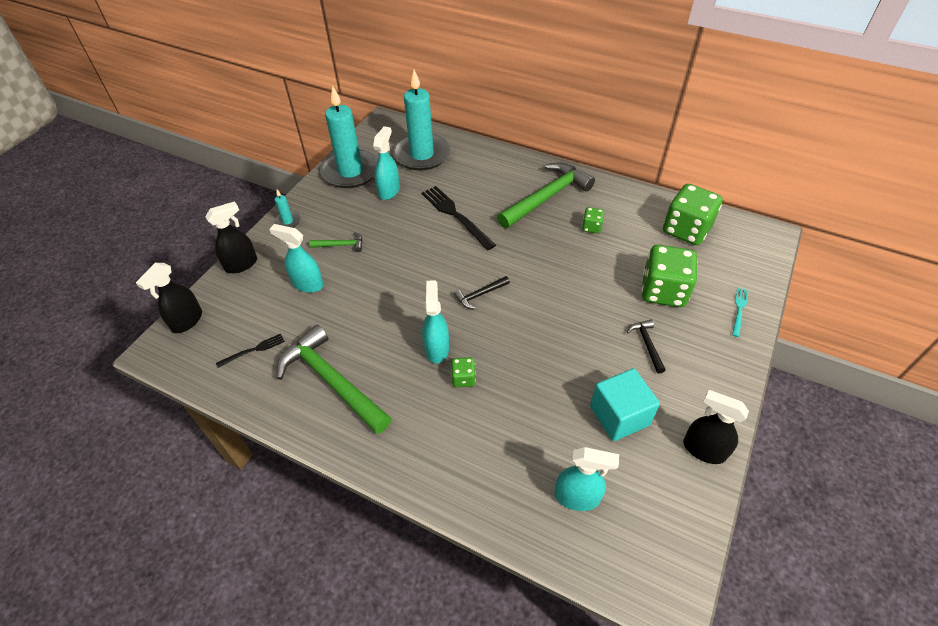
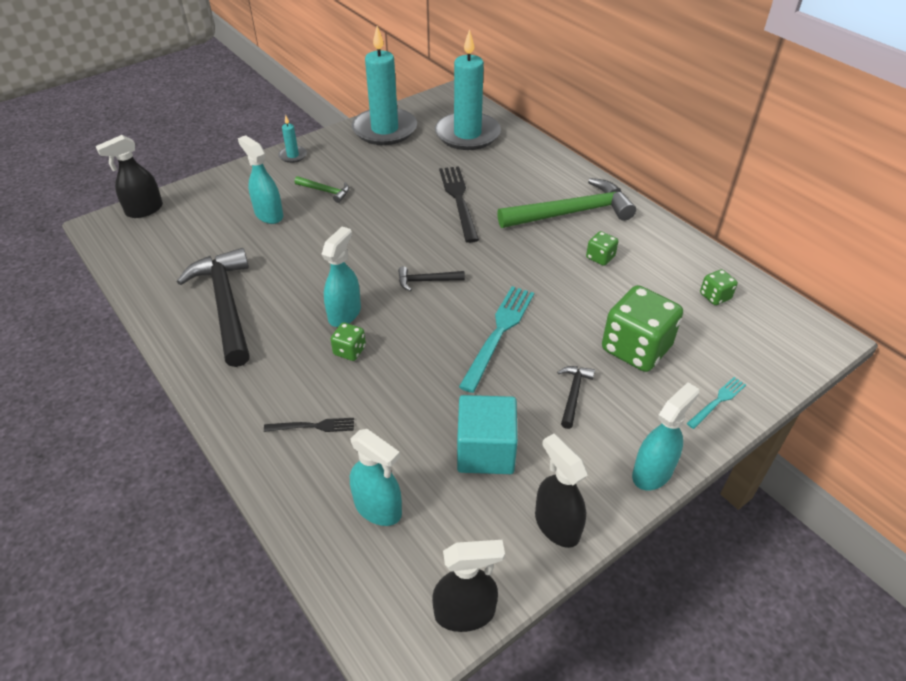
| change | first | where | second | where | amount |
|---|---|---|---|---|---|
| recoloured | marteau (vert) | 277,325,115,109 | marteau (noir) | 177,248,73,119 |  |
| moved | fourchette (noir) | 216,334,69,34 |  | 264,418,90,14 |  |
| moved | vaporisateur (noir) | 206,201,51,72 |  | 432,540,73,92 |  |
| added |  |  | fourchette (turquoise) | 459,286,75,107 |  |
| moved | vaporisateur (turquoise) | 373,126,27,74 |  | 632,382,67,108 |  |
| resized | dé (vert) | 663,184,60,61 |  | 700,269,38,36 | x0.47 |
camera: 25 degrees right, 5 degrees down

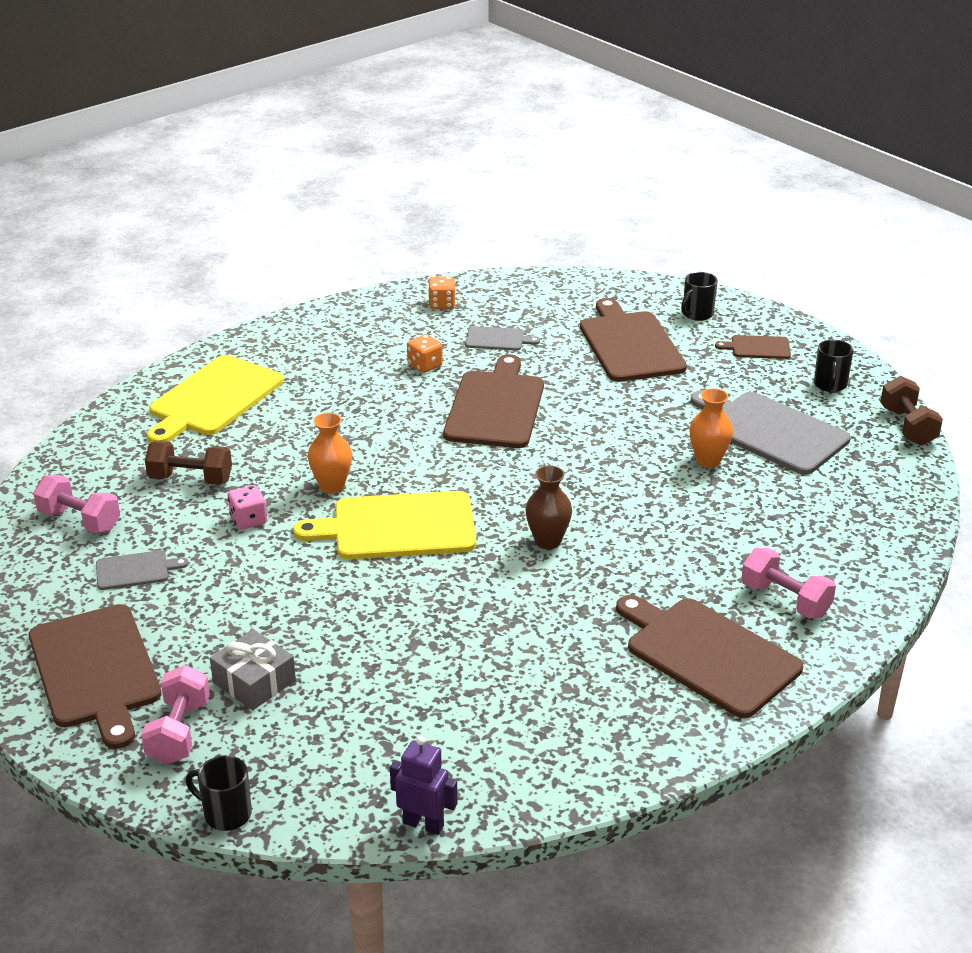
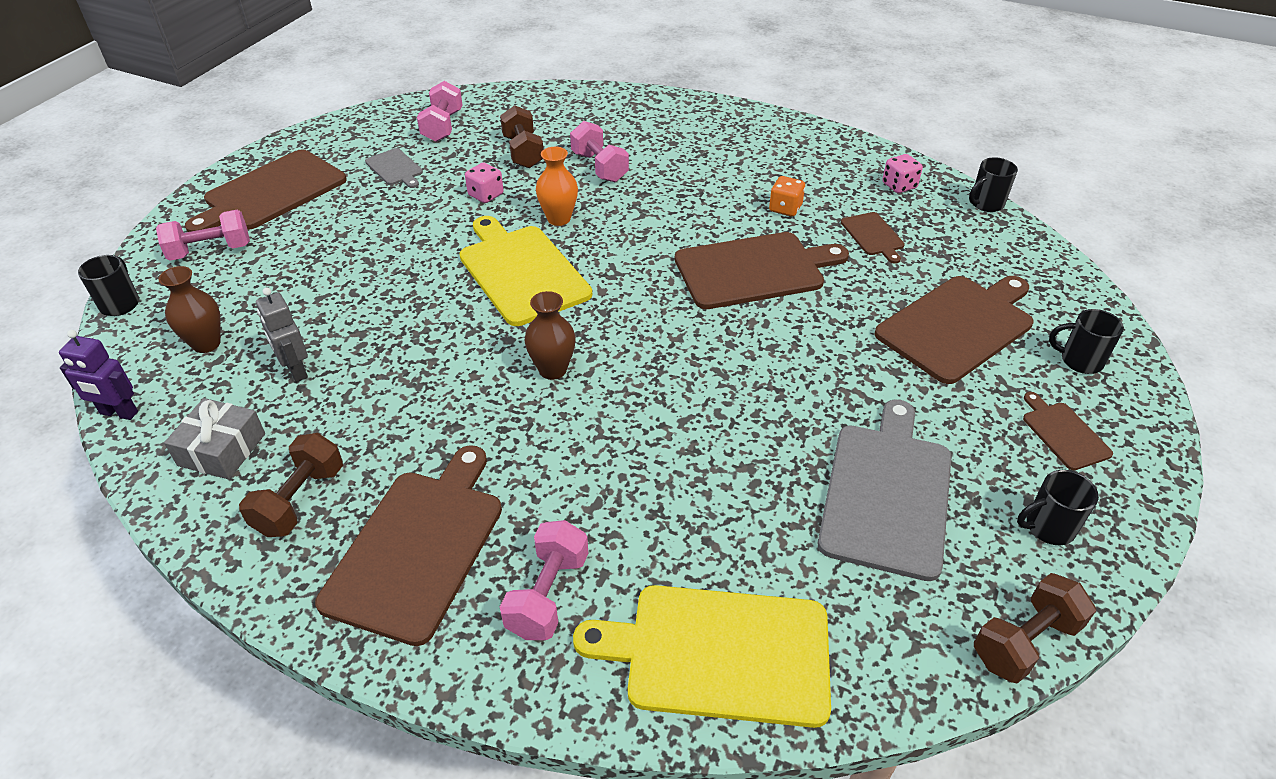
| change | first | where | second | where | amount |
|---|---|---|---|---|---|
| turned | robot (violet) | 390,736,67,99 |  | 59,330,79,90 | 105 degrees clockwise |
| added |  |  | vase (marron) | 158,266,63,87 |  |
| moved | cadeau (gris) | 210,629,86,81 |  | 164,398,101,81 |  |
| added |  |  | haltère (marron) | 239,433,104,104 |  |
| added |  |  | robot (gris) | 256,288,52,94 |  |
| added |  |  | haltère (rose) | 570,121,59,61 |  |
| moved | planche à découper (jaune) | 147,355,137,88 |  | 573,585,258,143 |  |
| recoloured | planche à découper (gris) | 465,326,75,25 | planche à découper (marron) | 841,212,64,52 |  |
| recoloured | dé (orange) | 428,276,28,33 | dé (rose) | 882,154,41,39 |  |
| added |  |  | tasse (noir) | 969,157,49,55 |  |
| removed | vase (orange) | 689,388,44,80 |  |  |  |
camera: 65 degrees right, 10 degrees up

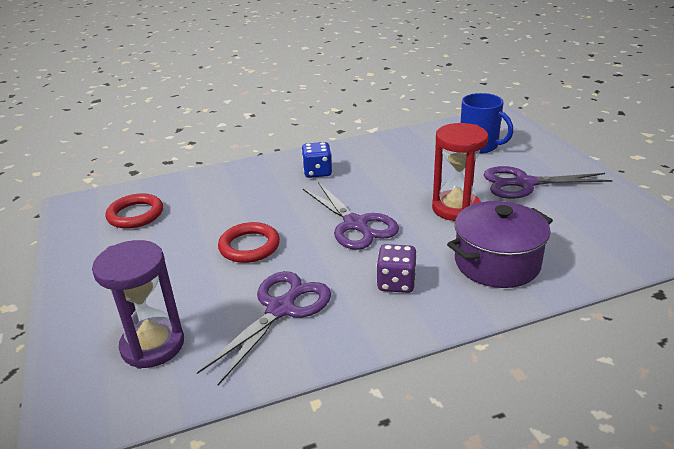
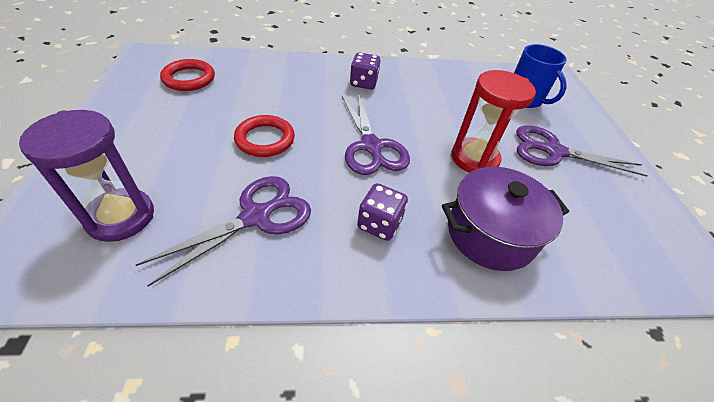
| change | first | where | second | where | amount |
|---|---|---|---|---|---|
| recoloured | dé (bleu) | 302,142,30,36 | dé (violet) | 350,52,31,38 |  |
camera: 10 degrees right, 15 degrees up

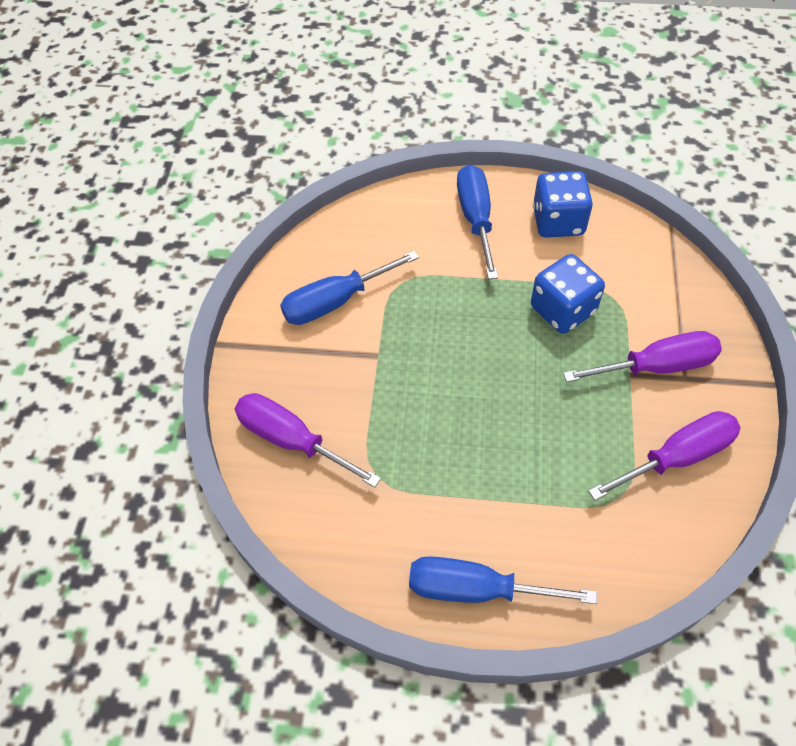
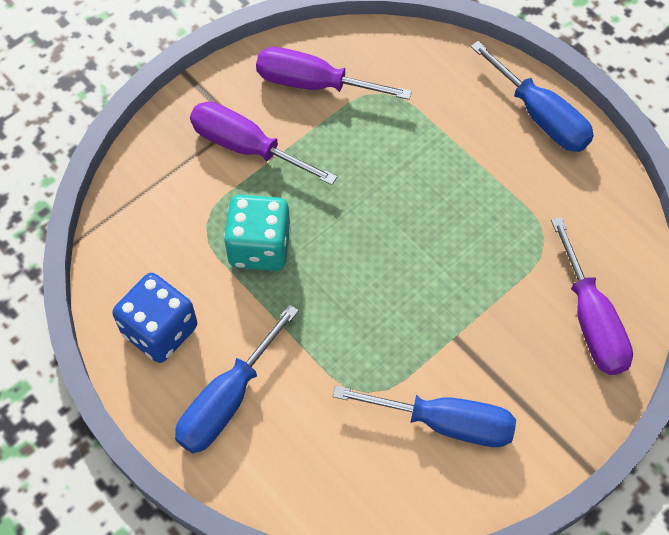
| change | first | where | second | where | amount |
|---|---|---|---|---|---|
| recoloured | dé (bleu) | 531,254,74,80 | dé (turquoise) | 224,195,67,76 |  |
camera: 140 degrees left, 5 degrees up

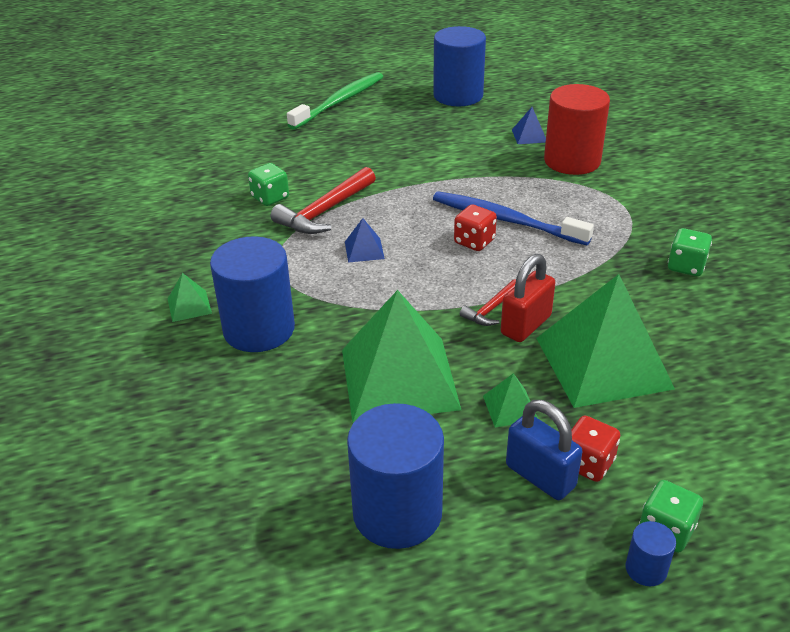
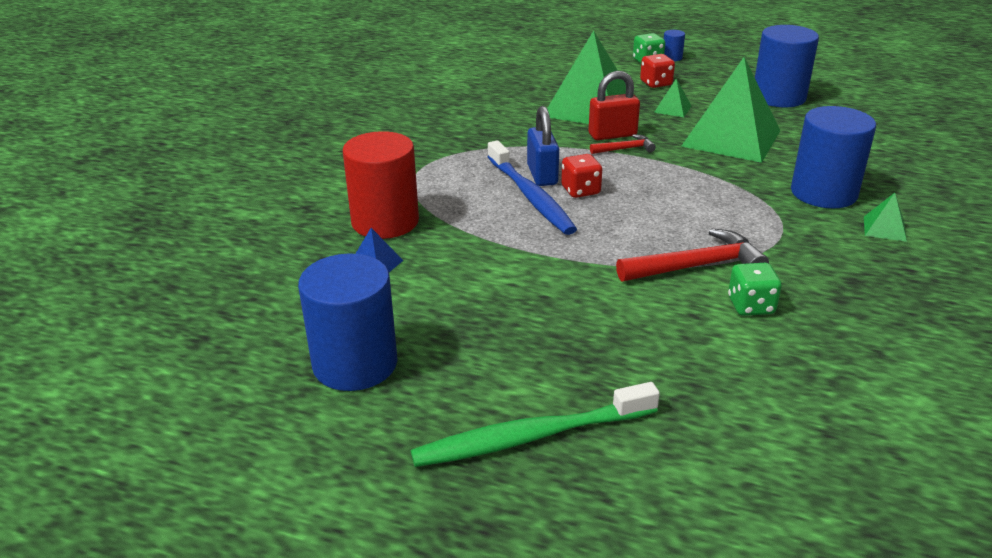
| change | first | where | second | where | amount |
|---|---|---|---|---|---|
| moved | cadenas (bleu) | 506,400,76,100 |  | 527,106,32,80 |  |
| removed | pyramide (bleu) | 345,218,40,45 |  |  |  |
| removed | dé (vert) | 668,228,44,48 |  |  |  |
camera: 145 degrees left, 5 degrees down

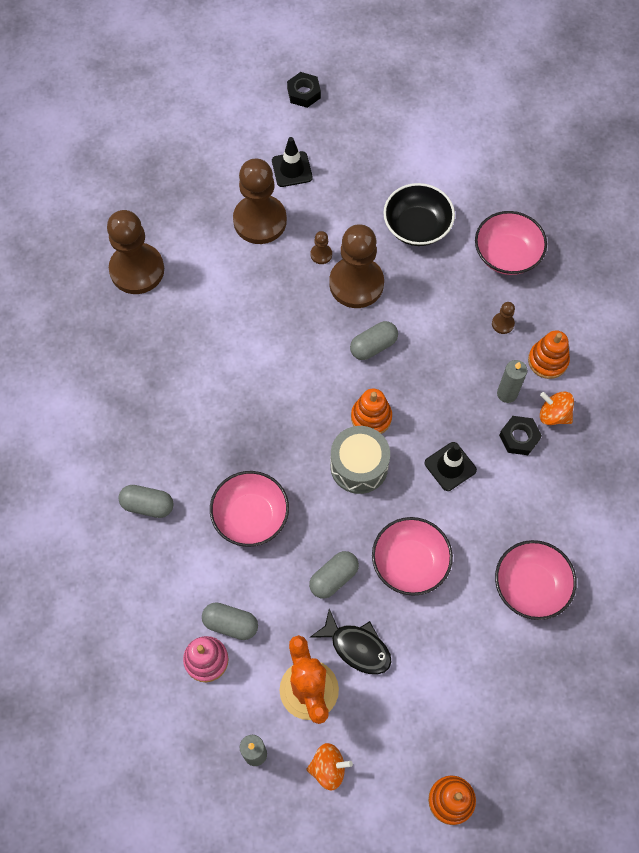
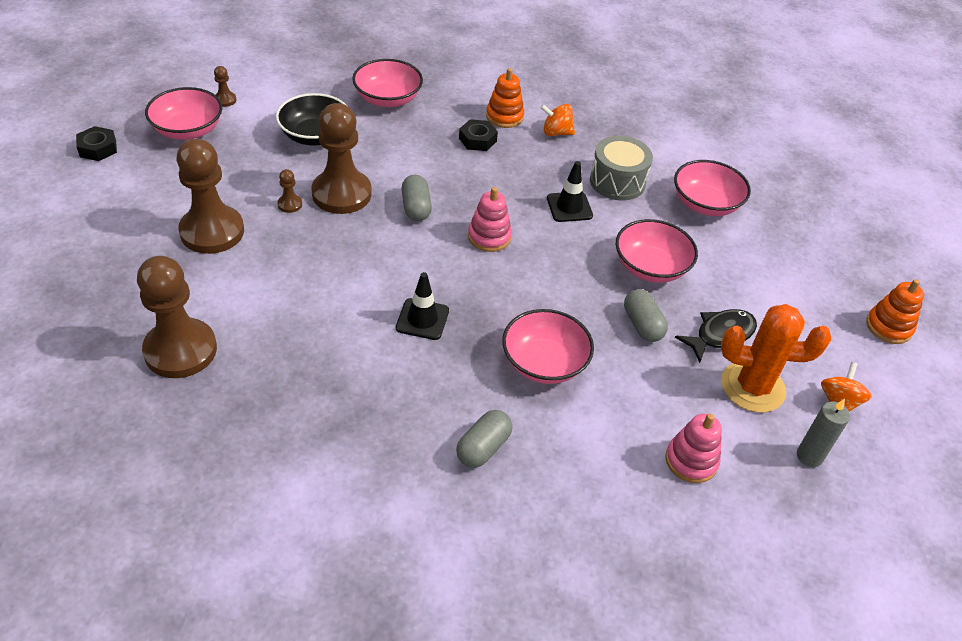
| change | first | where | second | where | amount |
|---|---|---|---|---|---|
| added |  |  | bol (rose) | 145,87,77,53 |  |
| moved | pion (marron) | 492,302,23,32 |  | 214,66,22,41 |  |
| moved | cône de chantier (noir) | 272,137,41,50 |  | 396,272,53,68 |  |
| moved | écrou (noir) | 499,416,43,39 |  | 459,119,39,32 |  |
| recoloured | jouet à empiler (orange) | 351,389,41,45 | jouet à empiler (rose) | 468,187,44,65 |  |
| turned | toupie (orange) | 540,391,34,34 |  | 540,104,35,32 | 45 degrees clockwise |
| moved | tambour (gris) | 330,426,60,68 |  | 590,136,63,65 |  |
| removed | gélule (gris) | 202,602,56,38 |  |  |  |
| removed | bougie (gris) | 497,360,30,43 |  |  |  |
camera: 70 degrees left, 20 degrees down

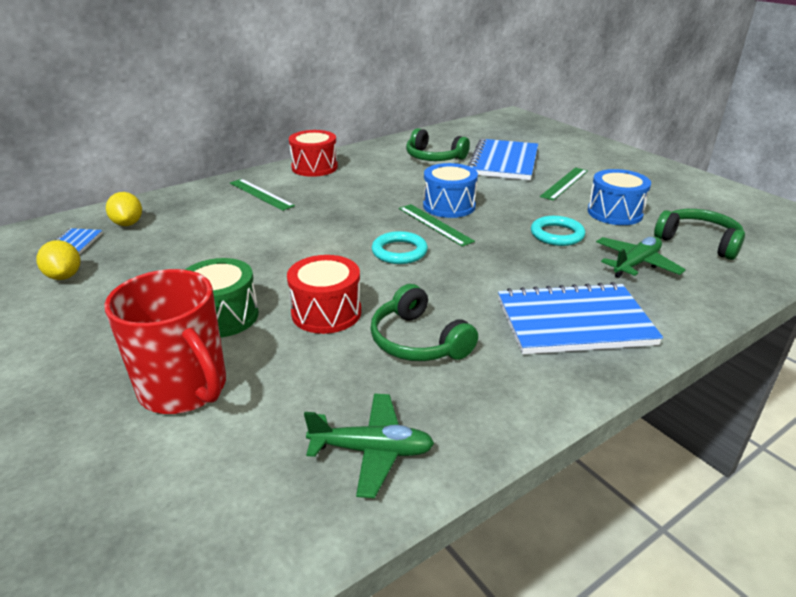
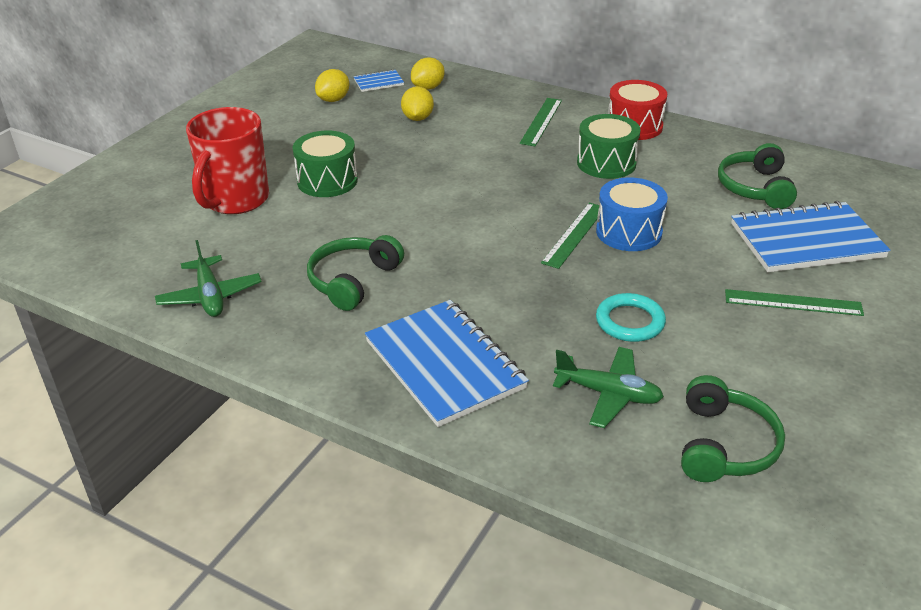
| change | first | where | second | where | amount |
|---|---|---|---|---|---|
| added |  |  | citron (jaune) | 401,86,33,35 |  |
| added |  |  | tambour (vert) | 577,114,64,65 |  |
| removed | tambour (rouge) | 287,255,74,79 |  |  |  |
| removed | anneau (turquoise) | 372,231,56,33 |  |  |  |
| removed | tambour (bleu) | 588,169,63,56 |  |  |  |
camera: 65 degrees right, 5 degrees up

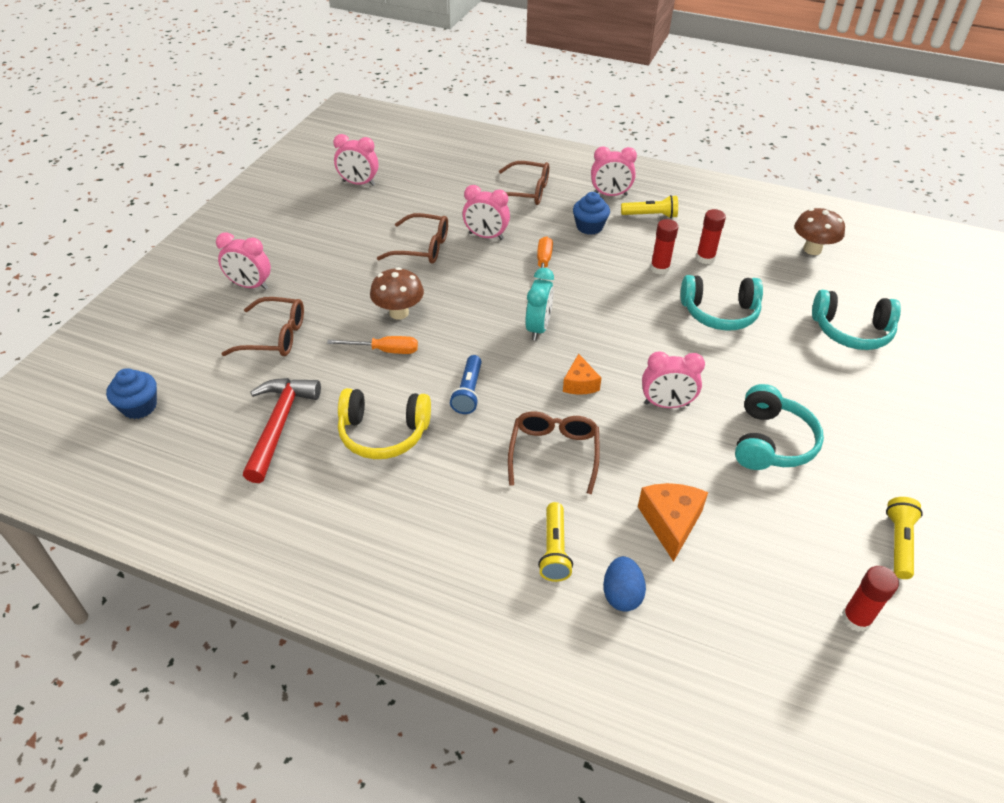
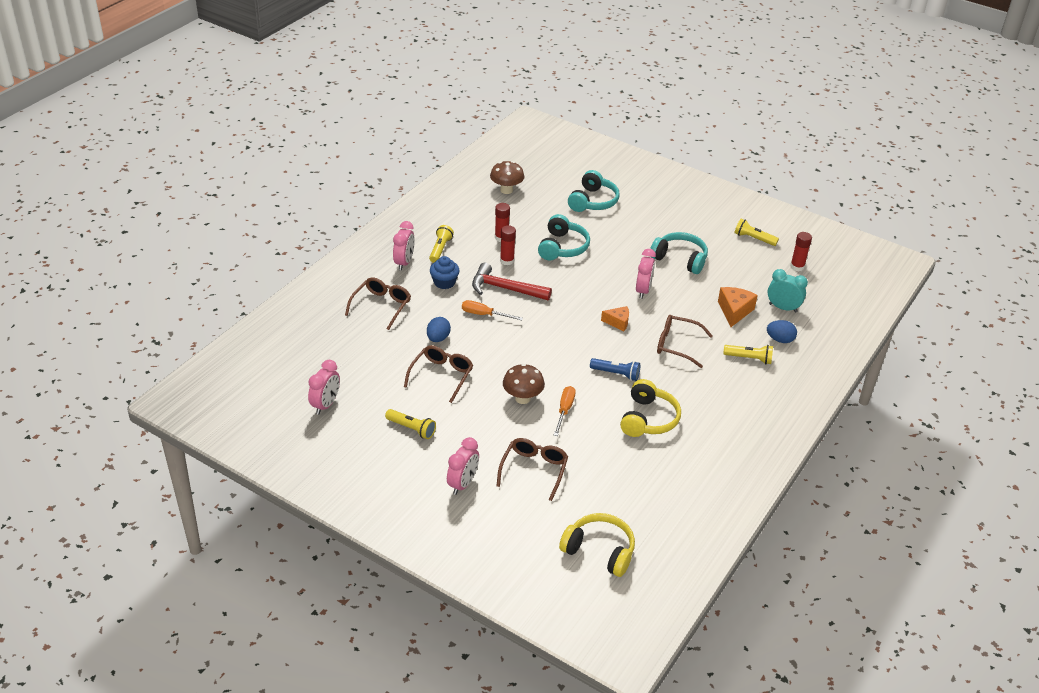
| change | first | where | second | where | amount |
|---|---|---|---|---|---|
| added |  |  | lampe de poche (jaune) | 385,409,51,30 |  |
| replaced | réveil (rose) | 463,185,47,55 | œuf (bleu) | 427,317,24,25 |  |
| moved | marteau (rouge) | 243,378,78,105 |  | 472,263,80,37 |  |
| replaced | muffin (bleu) | 106,368,51,51 | casque audio (jaune) | 559,513,76,64 |  |
| turned | fromage (orange) | 638,483,70,79 |  | 718,287,40,40 | 90 degrees clockwise |
| moved | réveil (turquoise) | 525,268,29,72 |  | 768,269,40,44 |  |
camera: 80 degrees left, 5 degrees down

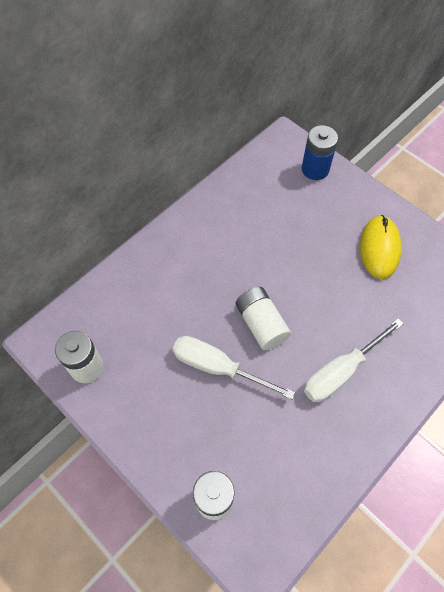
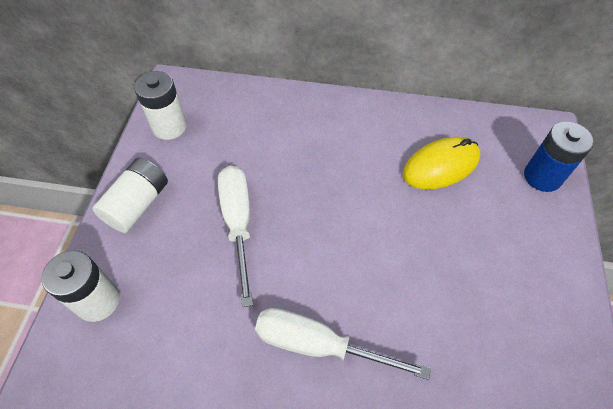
| change | first | where | second | where | amount |
|---|---|---|---|---|---|
| moved | pile (blanc) | 236,287,55,63 |  | 92,158,76,75 |  |
| moved | souris (jaune) | 360,215,42,64 |  | 403,137,77,53 |  |
camera: 55 degrees right, 5 degrees down

